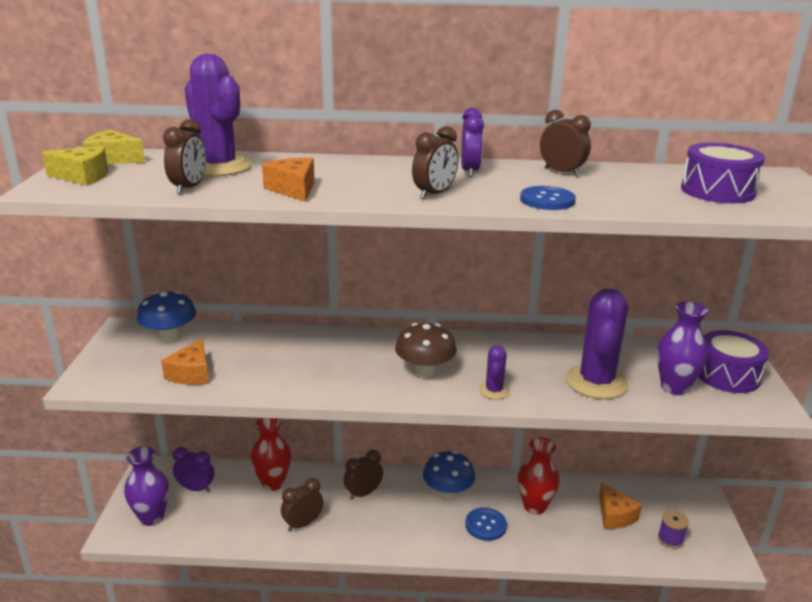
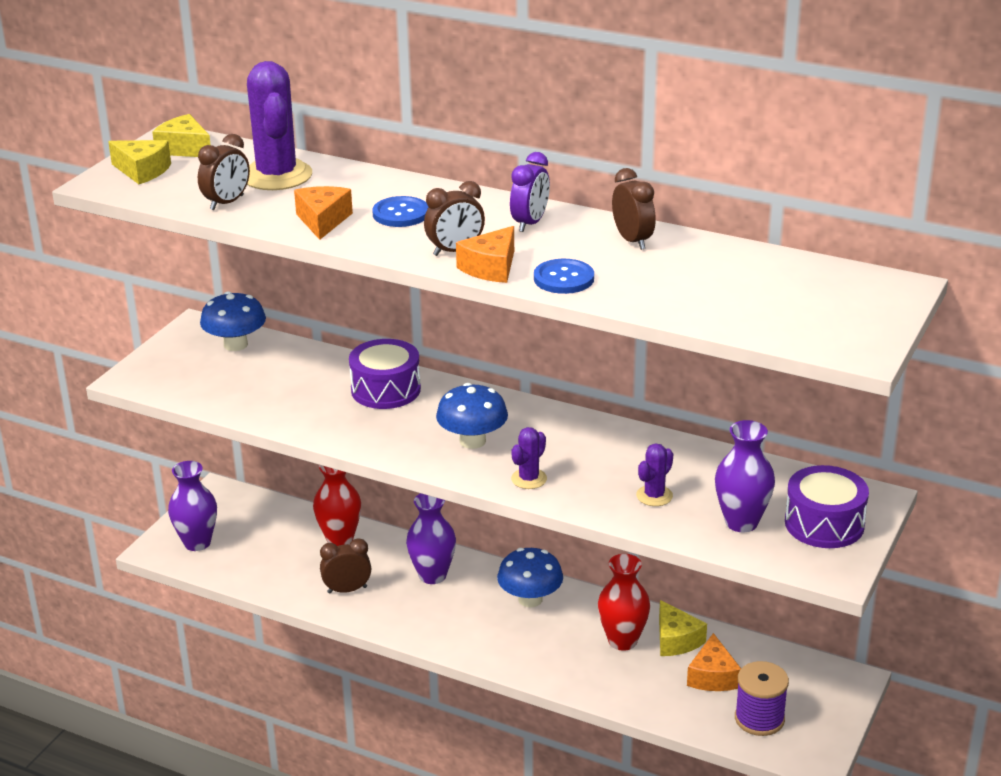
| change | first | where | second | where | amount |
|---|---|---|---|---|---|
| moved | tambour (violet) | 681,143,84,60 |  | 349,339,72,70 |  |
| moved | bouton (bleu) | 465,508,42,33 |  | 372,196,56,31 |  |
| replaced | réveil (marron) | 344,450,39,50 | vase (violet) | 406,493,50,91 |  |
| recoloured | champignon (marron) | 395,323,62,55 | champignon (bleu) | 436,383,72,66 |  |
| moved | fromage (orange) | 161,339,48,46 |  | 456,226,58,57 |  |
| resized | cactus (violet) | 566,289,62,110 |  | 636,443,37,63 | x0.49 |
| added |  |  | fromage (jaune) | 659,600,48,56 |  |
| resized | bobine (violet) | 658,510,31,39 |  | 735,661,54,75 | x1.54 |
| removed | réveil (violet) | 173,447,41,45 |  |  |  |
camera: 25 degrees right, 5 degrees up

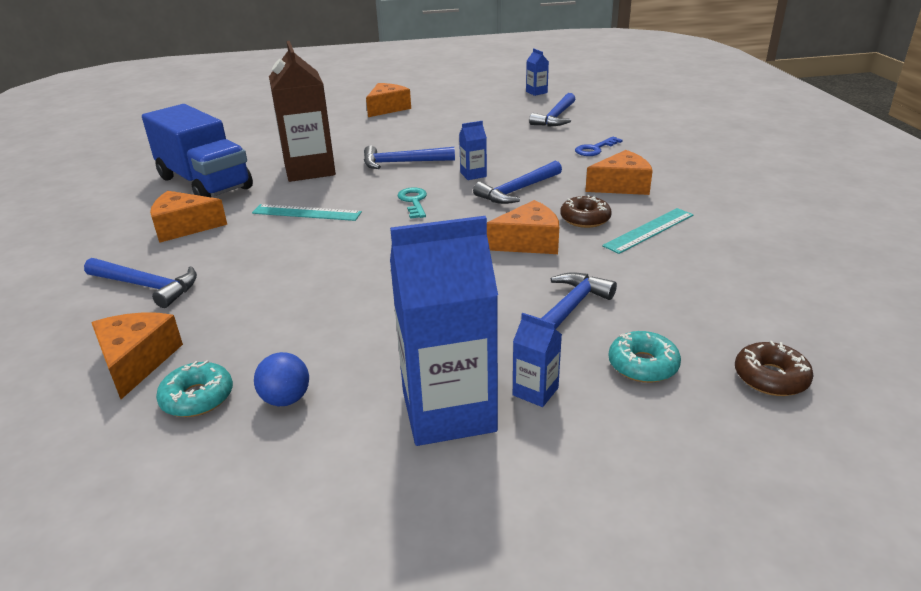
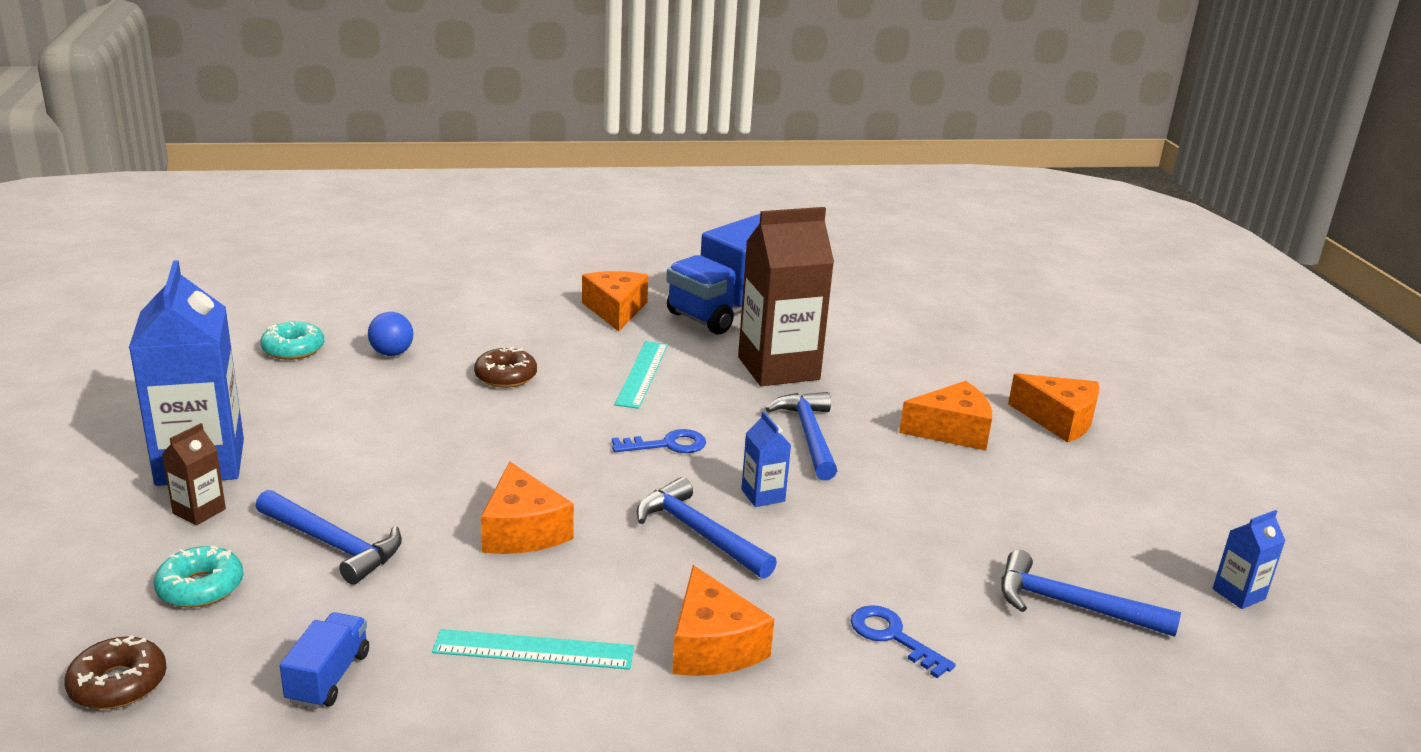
| change | first | where | second | where | amount |
|---|---|---|---|---|---|
| recoloured | brique de lait (bleu) | 513,313,49,94 | brique de lait (marron) | 162,423,64,102 |  |
| added |  |  | camion (bleu) | 280,612,89,97 |  |
| moved | balle (bleu) | 254,352,55,54 |  | 368,312,45,44 |  |
| turned | règle (turquoise) | 602,208,92,46 |  | 432,629,202,41 | 45 degrees counterclockwise |
| moved | beignet (marron) | 560,195,52,33 |  | 474,347,63,41 |  |
| recoloured | clé (turquoise) | 397,187,30,32 | clé (bleu) | 612,429,94,24 |  |
| moved | fromage (orange) | 91,312,92,87 |  | 899,381,93,70 |  |
| removed | marteau (bleu) | 84,258,113,50 |  |  |  |
camera: 85 degrees right, 5 degrees down

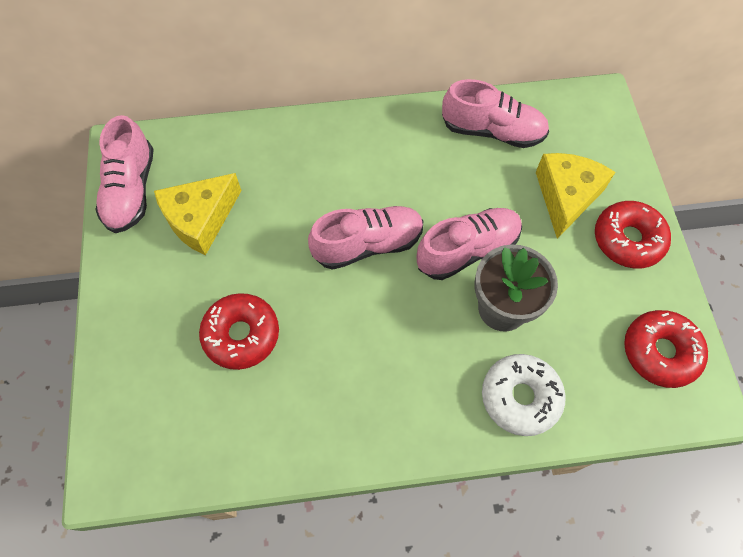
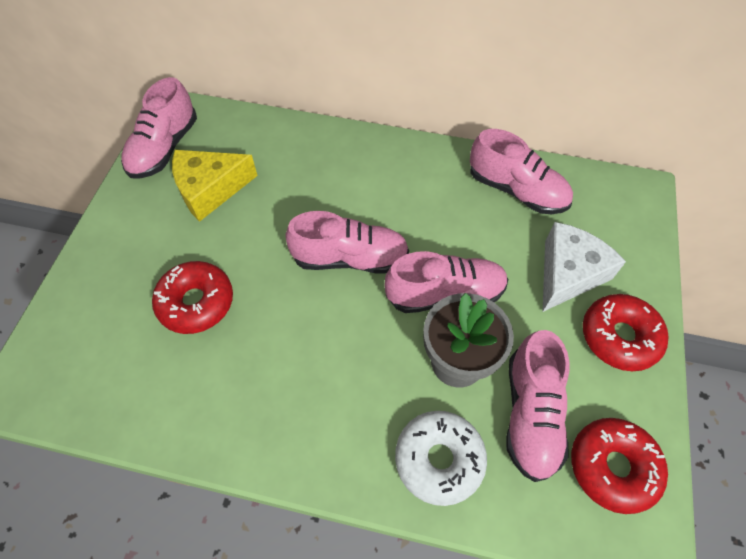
| change | first | where | second | where | amount |
|---|---|---|---|---|---|
| added |  |  | chaussure (rose) | 506,330,64,152 |  |
| recoloured | fromage (jaune) | 536,153,79,86 | fromage (blanc) | 542,222,84,90 |  |
camera: 20 degrees right, 5 degrees down

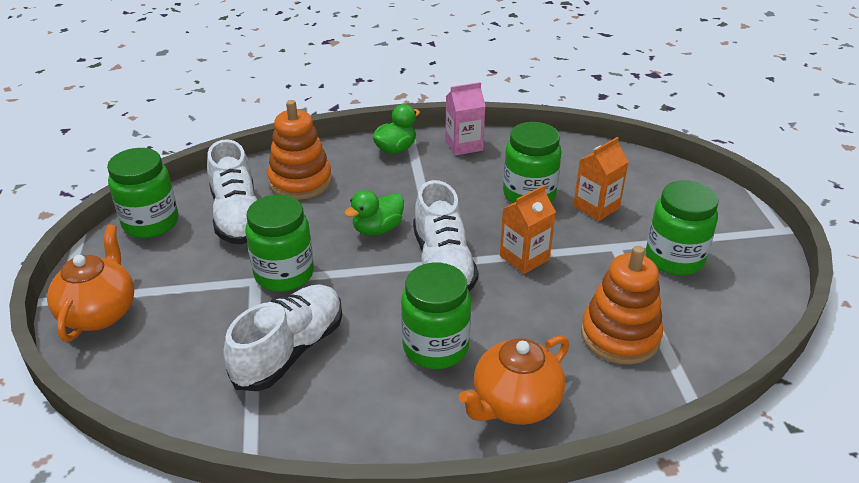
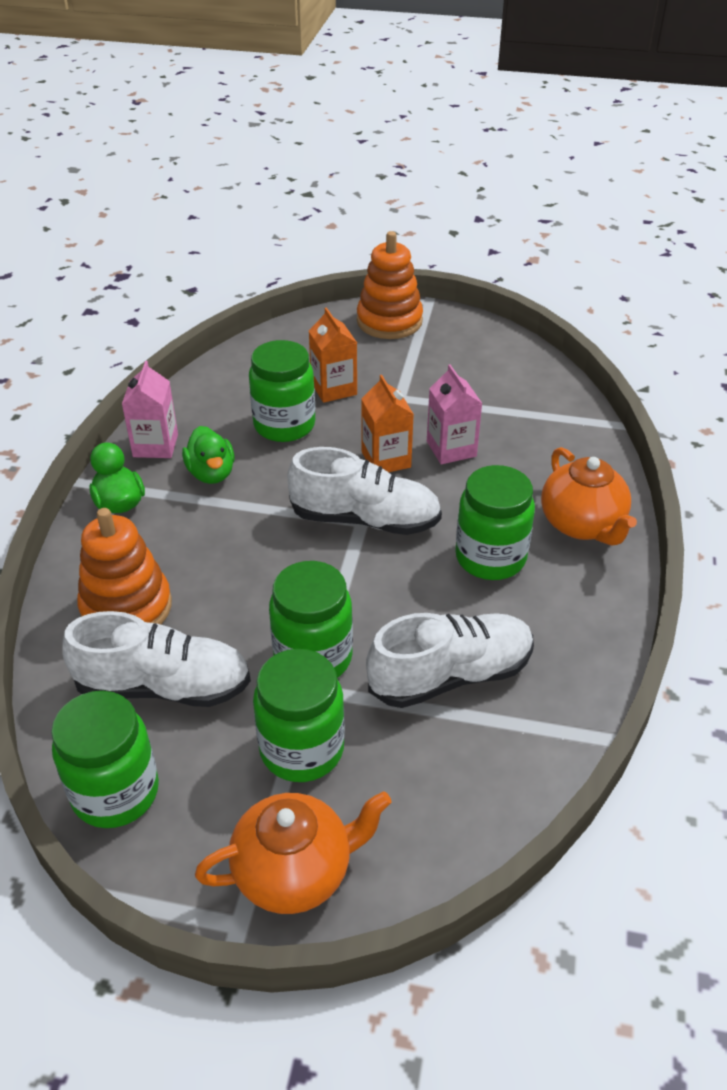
| change | first | where | second | where | amount |
|---|---|---|---|---|---|
| moved | canard (vert) | 344,190,60,46 |  | 182,426,52,58 |  |
| turned | théière (orange) | 47,225,87,116 |  | 195,792,196,122 | 135 degrees clockwise |
| moved | bocal (vert) | 646,180,72,96 |  | 253,649,92,133 |  |
| moved | jouet à empiler (orange) | 581,246,82,118 |  | 357,231,66,108 |  |
| turned | chaussure (blanc) | 223,284,119,107 |  | 366,613,168,95 | 105 degrees clockwise |
| added |  |  | brique de lait (rose) | 427,365,56,99 |  |
camera: 70 degrees left, 5 degrees up

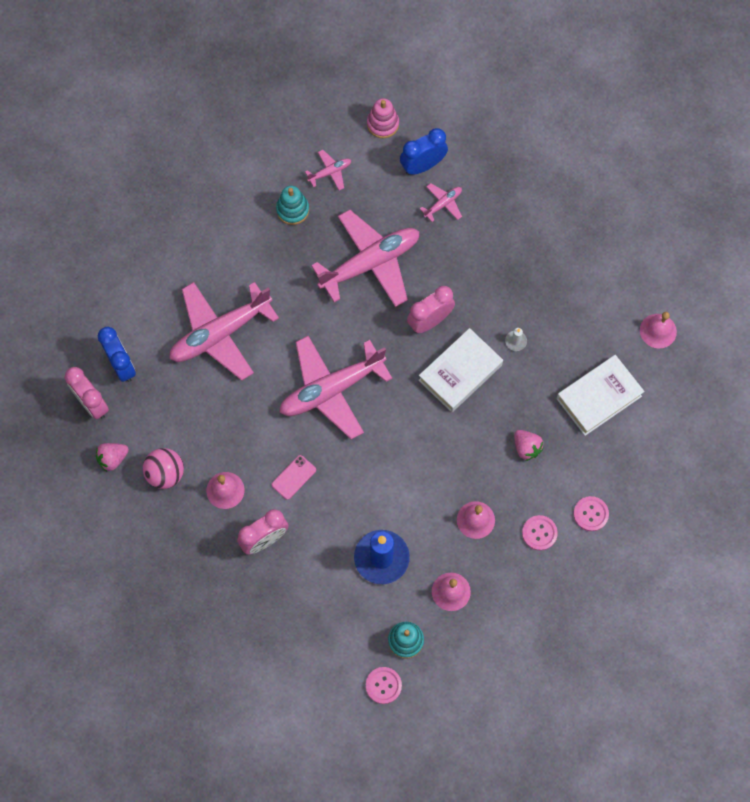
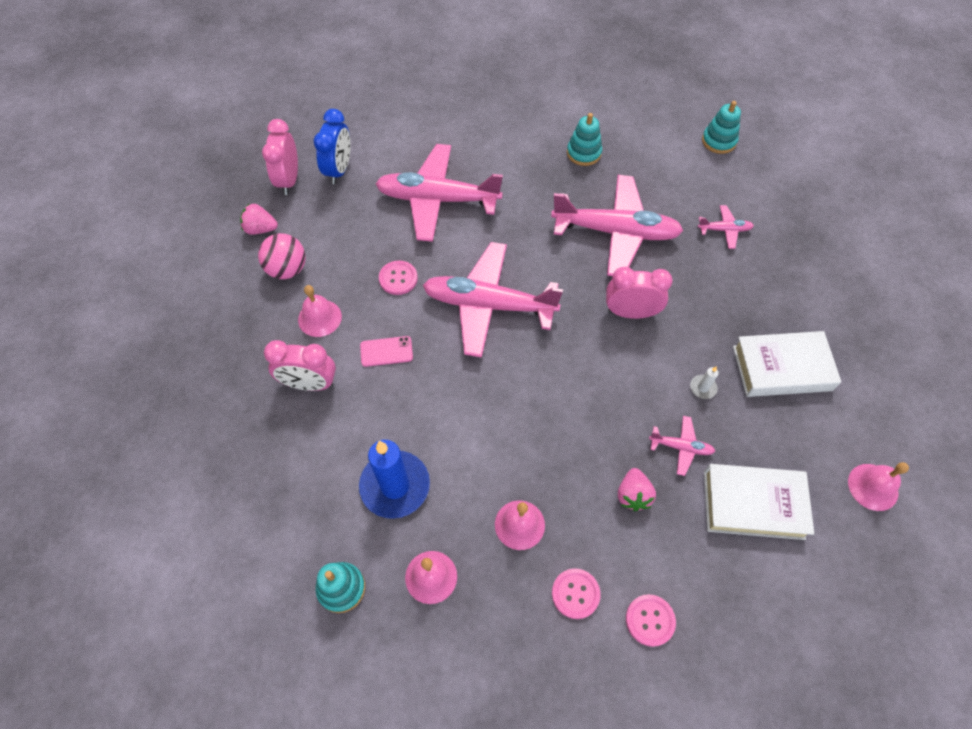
| change | first | where | second | where | amount |
|---|---|---|---|---|---|
| moved | bouton (rose) | 366,667,36,37 |  | 379,260,39,35 |  |
| moved | avion (rose) | 305,150,46,40 |  | 649,416,66,60 |  |
| recoloured | jouet à empiler (rose) | 367,98,32,40 | jouet à empiler (turquoise) | 702,101,39,53 |  |
| moved | livre (blanc) | 418,328,85,84 |  | 733,331,108,66 |  |
| removed | réveil (bleu) | 400,128,48,47 |  |  |  |
camera: 40 degrees right, 10 degrees down

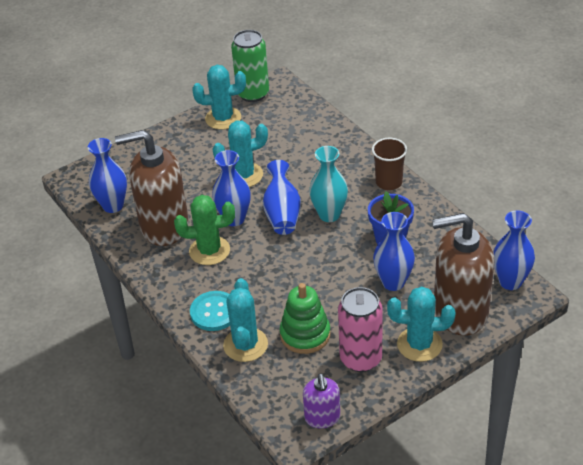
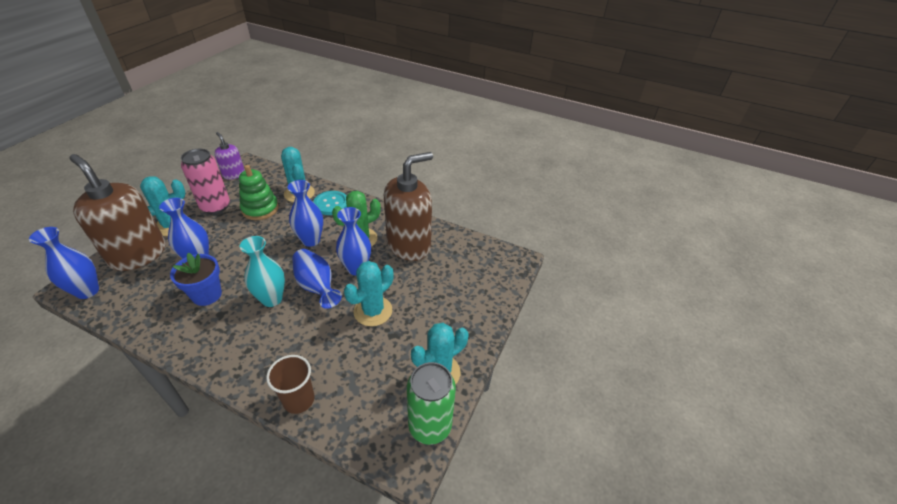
| change | first | where | second | where | amount |
|---|---|---|---|---|---|
| turned | distributeur de savon (marron) | 432,213,63,123 |  | 69,154,97,117 | 105 degrees counterclockwise |
| moved | gobelet (marron) | 372,138,35,52 |  | 266,355,49,59 |  |
| moved | vase (bleu) | 88,138,39,75 |  | 287,180,36,67 |  |
camera: 145 degrees right, 0 degrees up

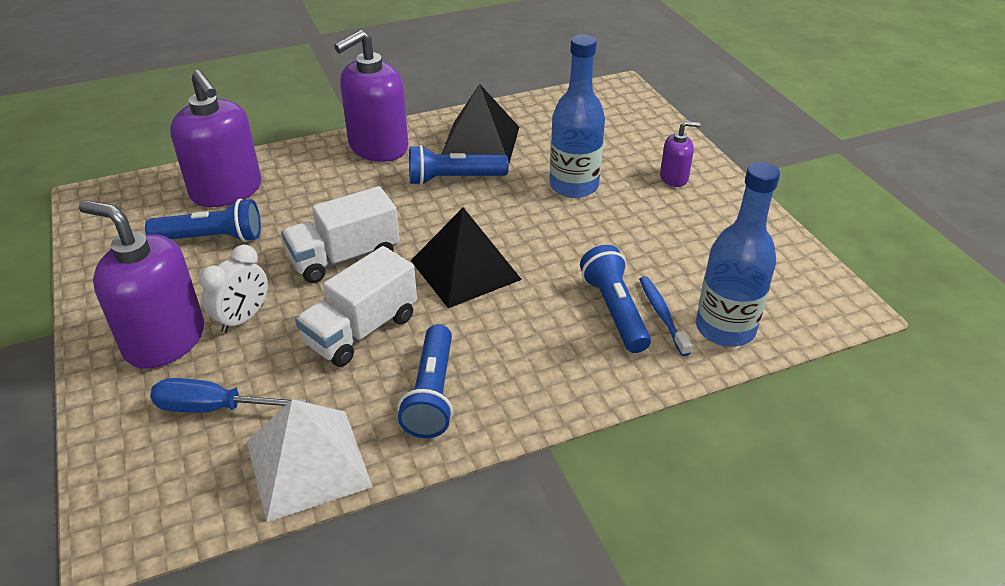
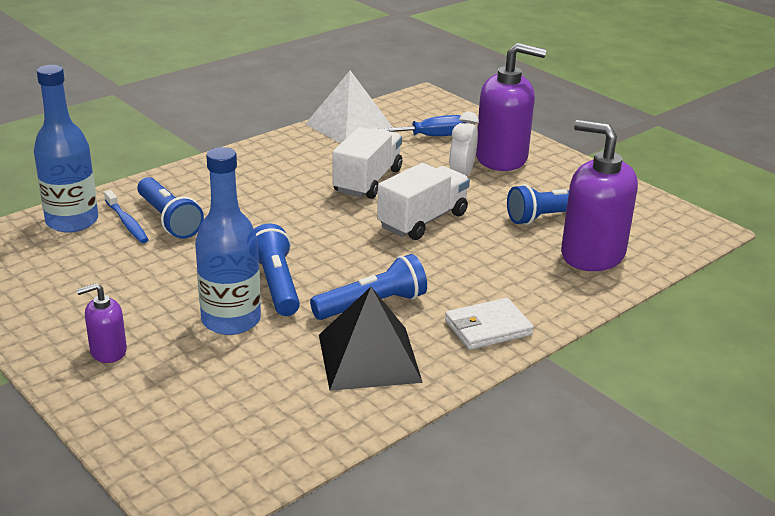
| change | first | where | second | where | amount |
|---|---|---|---|---|---|
| moved | lampe de poche (bleu) | 398,324,55,114 |  | 254,224,46,92 |  |
| replaced | distributeur de savon (violet) | 334,30,74,132 | portefeuille (blanc) | 445,298,89,52 |  |
| removed | pyramide (noir) | 410,207,112,101 |  |  |  |
camera: 160 degrees right, 10 degrees down

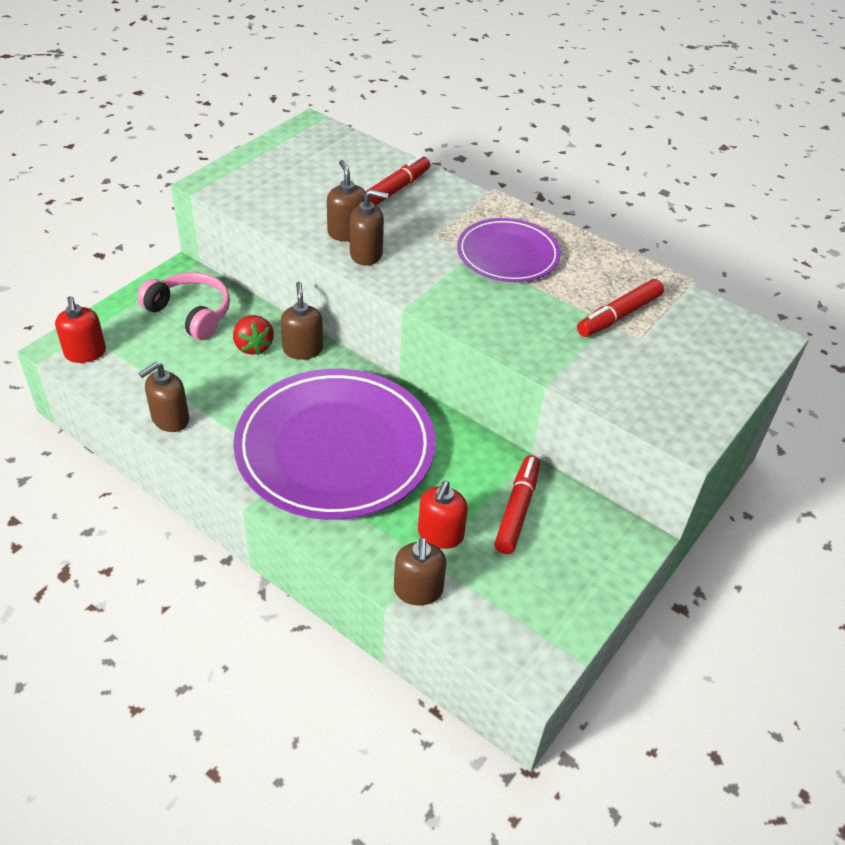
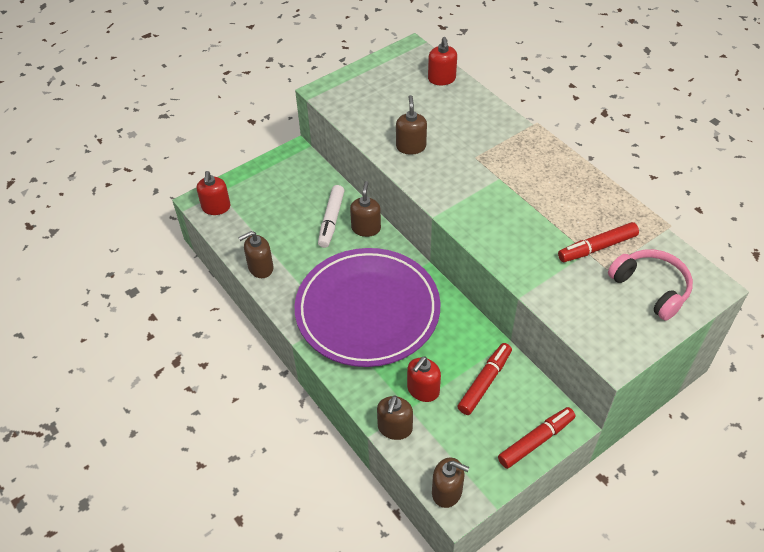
| change | first | where | second | where | amount |
|---|---|---|---|---|---|
| replaced | fraise (rouge) | 233,315,41,40 | feutre (blanc) | 318,185,26,63 |  |
| added |  |  | distributeur de savon (rouge) | 428,37,29,48 |  |
| moved | distributeur de savon (marron) | 350,189,39,76 |  | 432,458,37,50 |  |
| moved | feutre (rouge) | 365,155,65,50 |  | 498,407,78,62 |  |
| moved | casque audio (rose) | 137,272,93,68 |  | 608,249,85,72 |  |
| removed | assiette (violet) | 457,218,104,64 |  |  |  |
camera: 20 degrees right, 5 degrees up

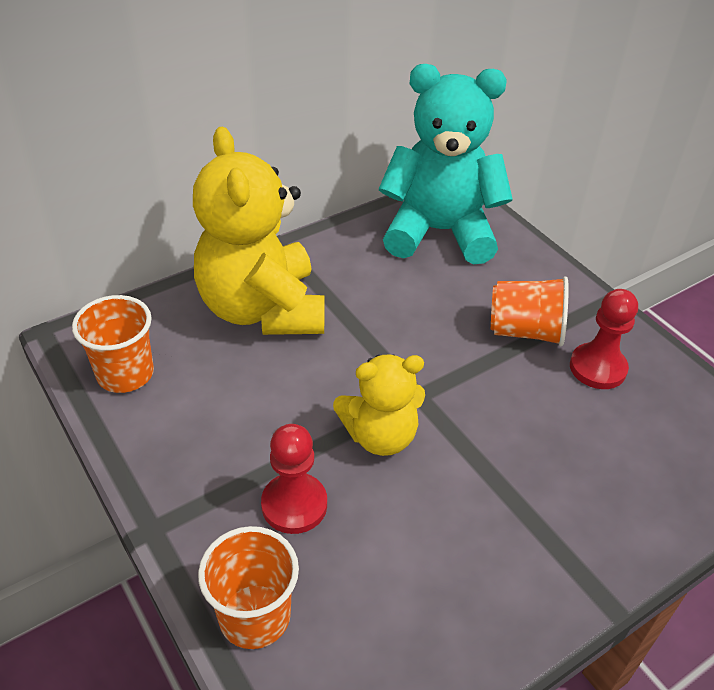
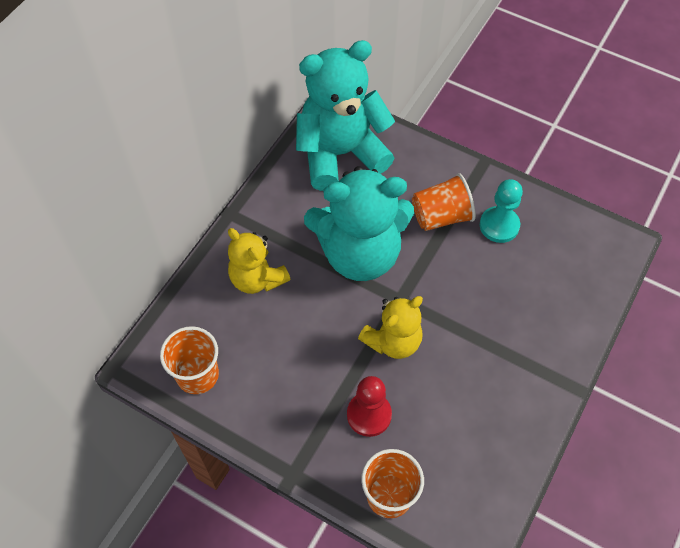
| change | first | where | second | where | amount |
|---|---|---|---|---|---|
| resized | ours en peluche (jaune) | 193,126,132,209 |  | 228,228,63,66 | x0.57 |
| added |  |  | ours en peluche (turquoise) | 304,166,110,115 |  |
| recoloured | pion (rouge) | 570,289,68,100 | pion (turquoise) | 480,179,43,64 |  |
camera: 25 degrees left, 15 degrees up

